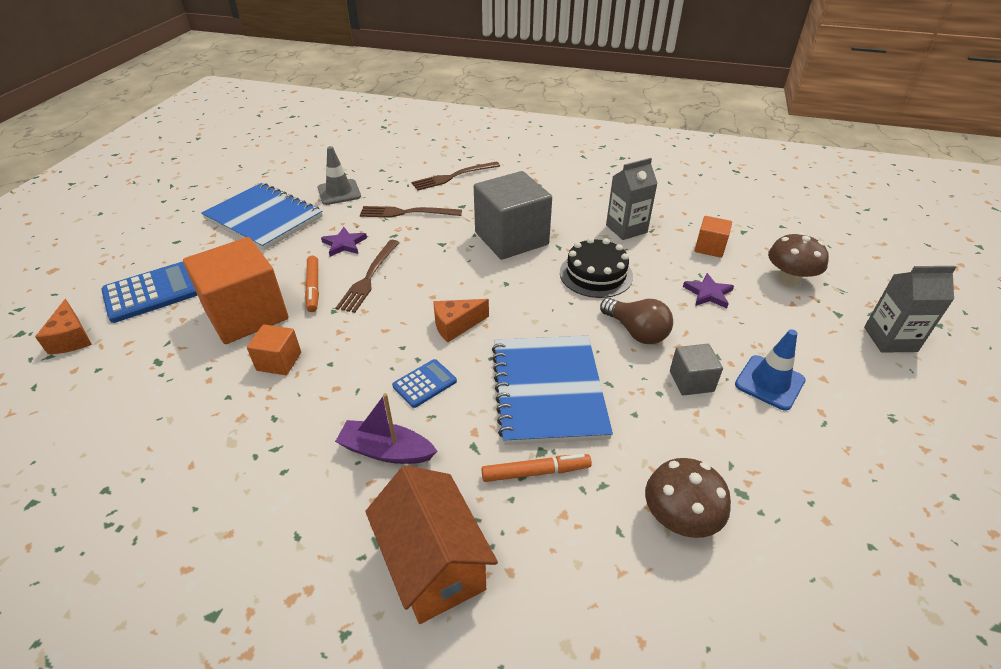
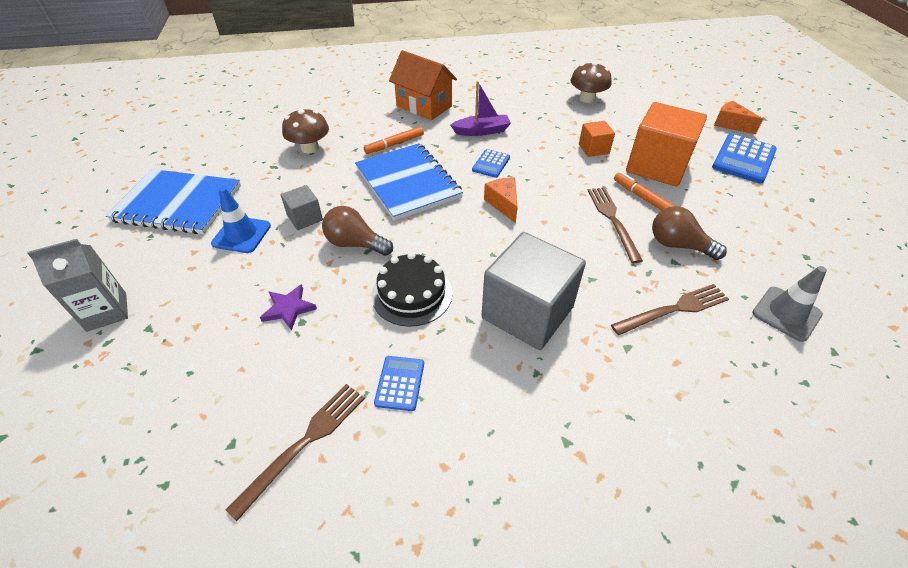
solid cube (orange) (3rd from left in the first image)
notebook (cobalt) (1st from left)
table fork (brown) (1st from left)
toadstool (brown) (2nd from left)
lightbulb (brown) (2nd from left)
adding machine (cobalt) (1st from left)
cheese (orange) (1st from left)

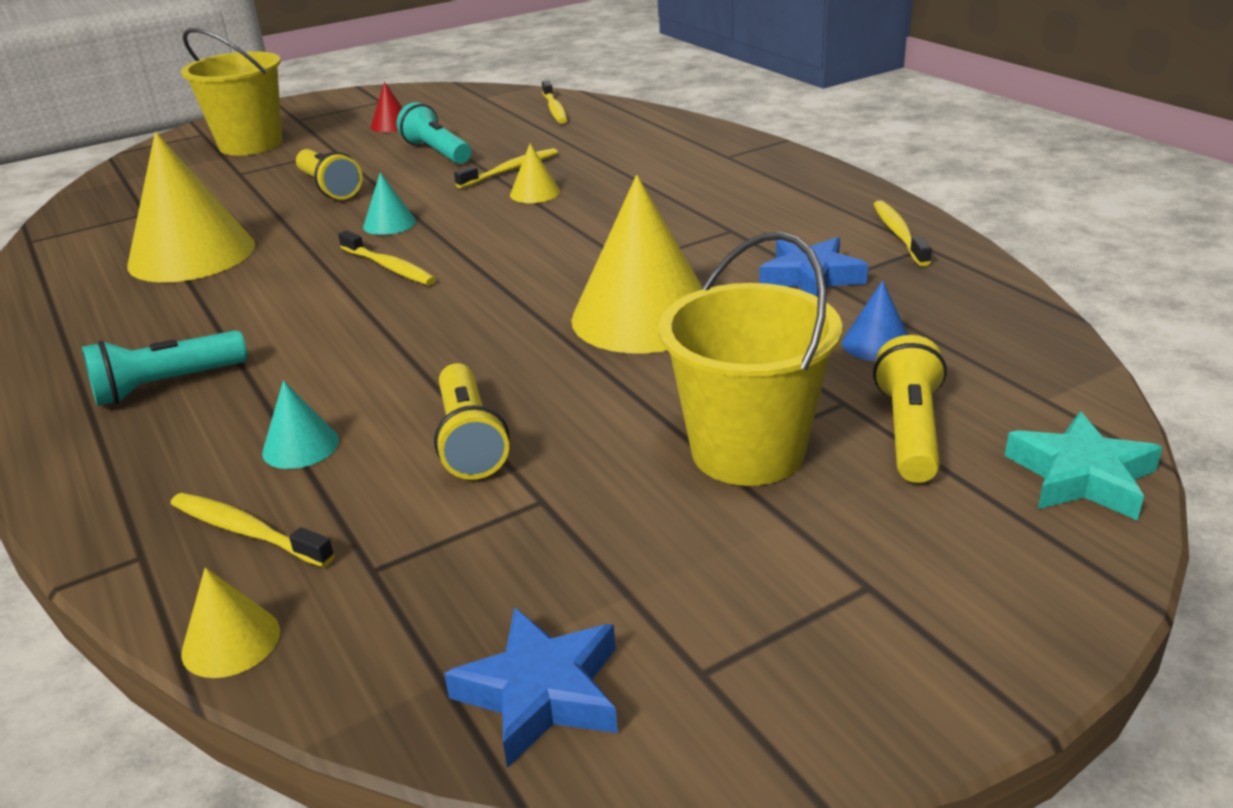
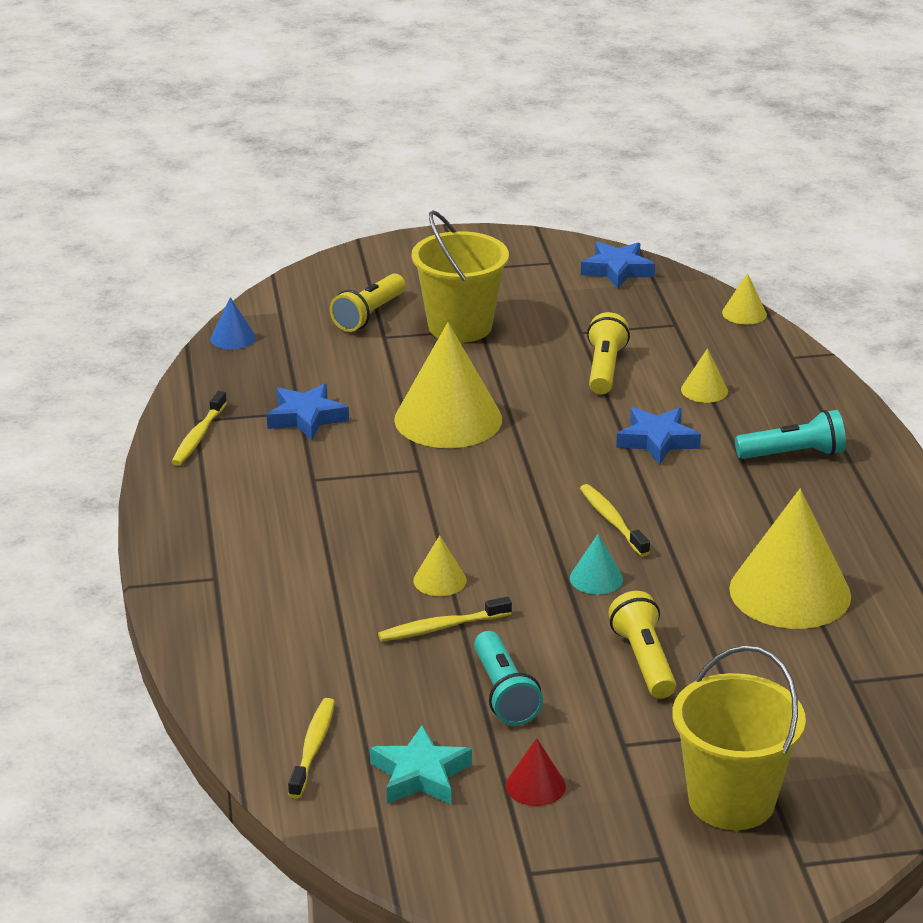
tooth brush (bright yellow) (1st from left in the first image)
five-pointed star (cobalt) (3rd from left)
solid cone (cobalt)
five-pointed star (teal)
solid cone (bright yellow) (3rd from left)

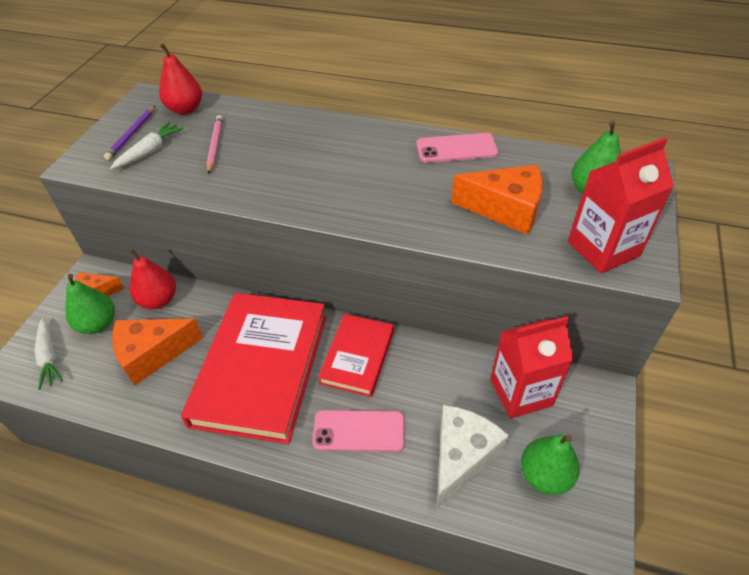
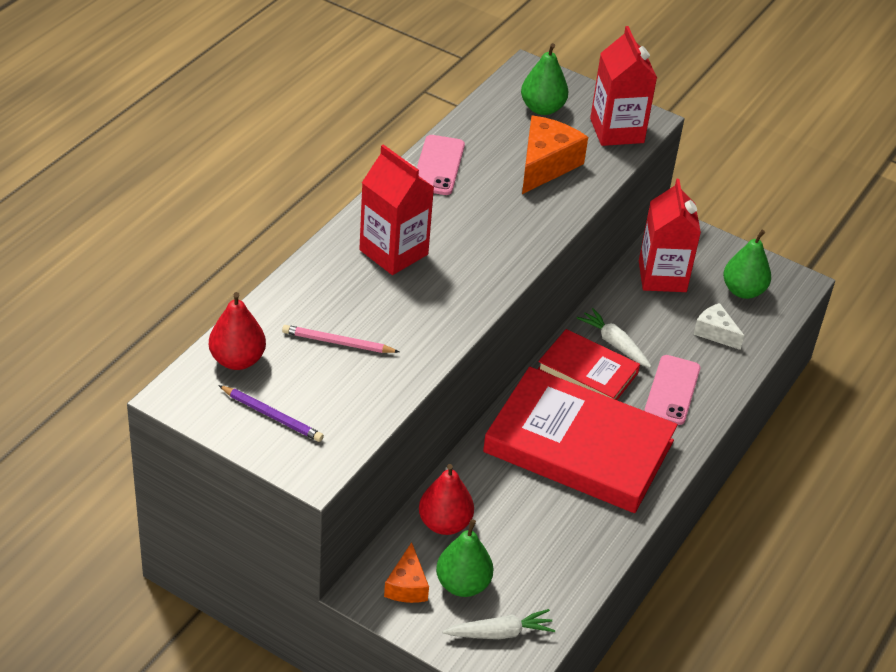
cheese (orange) (2nd from left in the first image)
juice carton (crimson) (1st from left)
toy carrot (white) (2nd from left)
cheese (white)

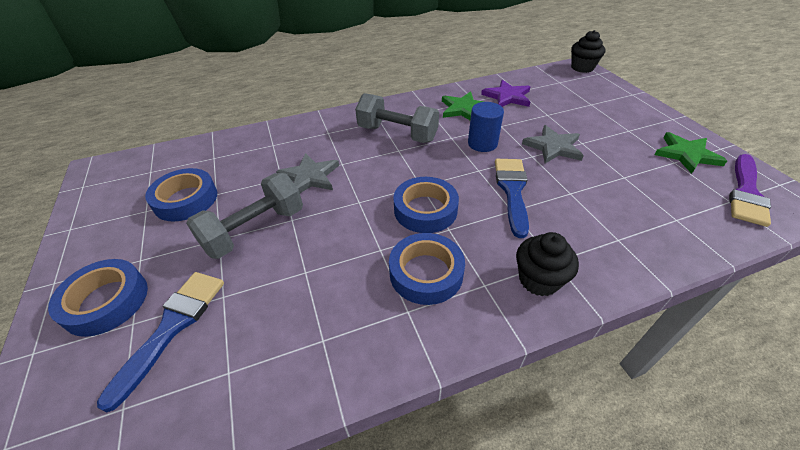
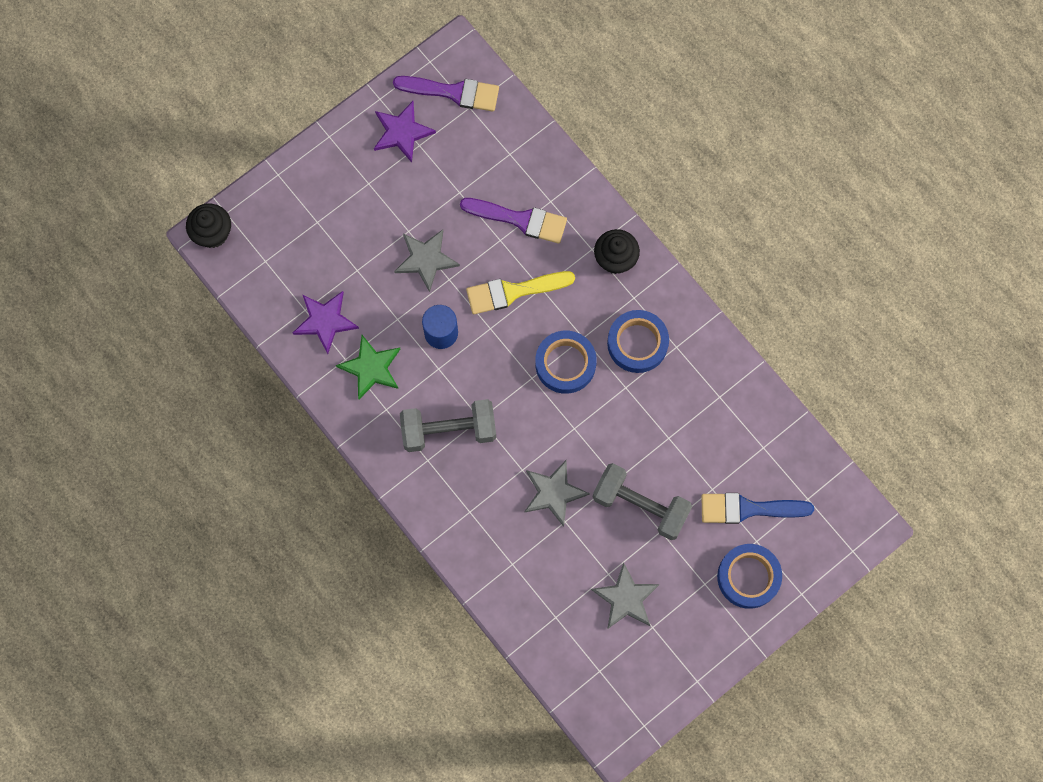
brush (royal purple) (2nd from left)
five-pointed star (gray) (3rd from left)
brush (bright yellow)
five-pointed star (royal purple) (2nd from left)
hand weight (gray) (1st from left)

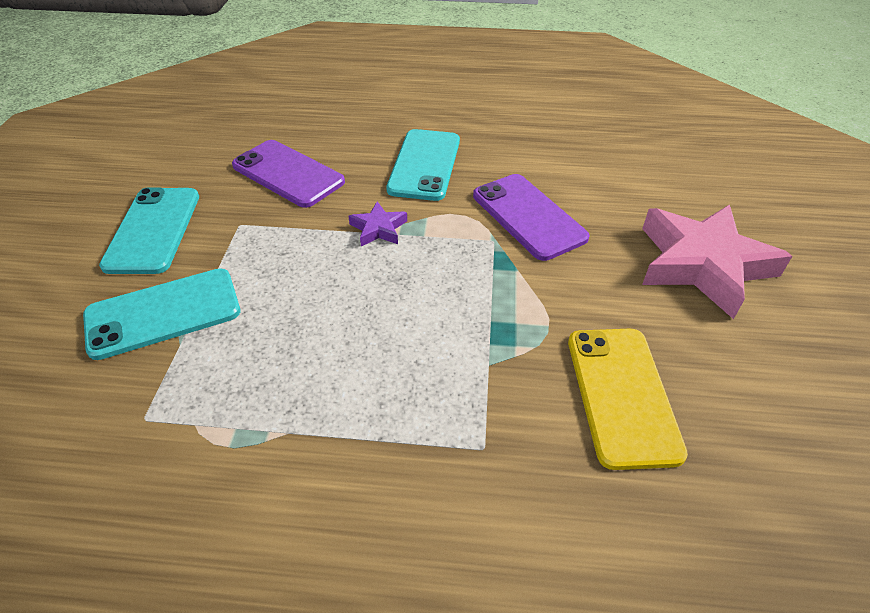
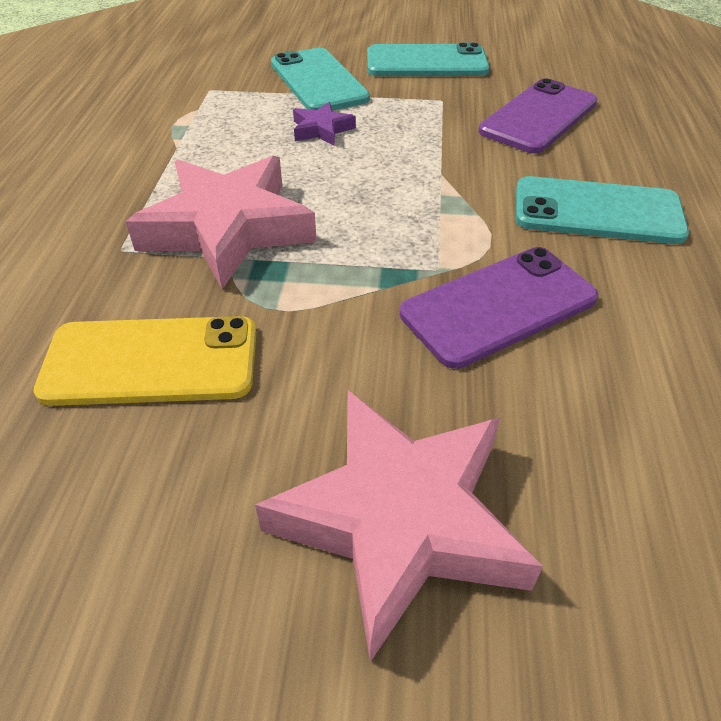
five-pointed star (rosy) (1st from left)
five-pointed star (royal purple)

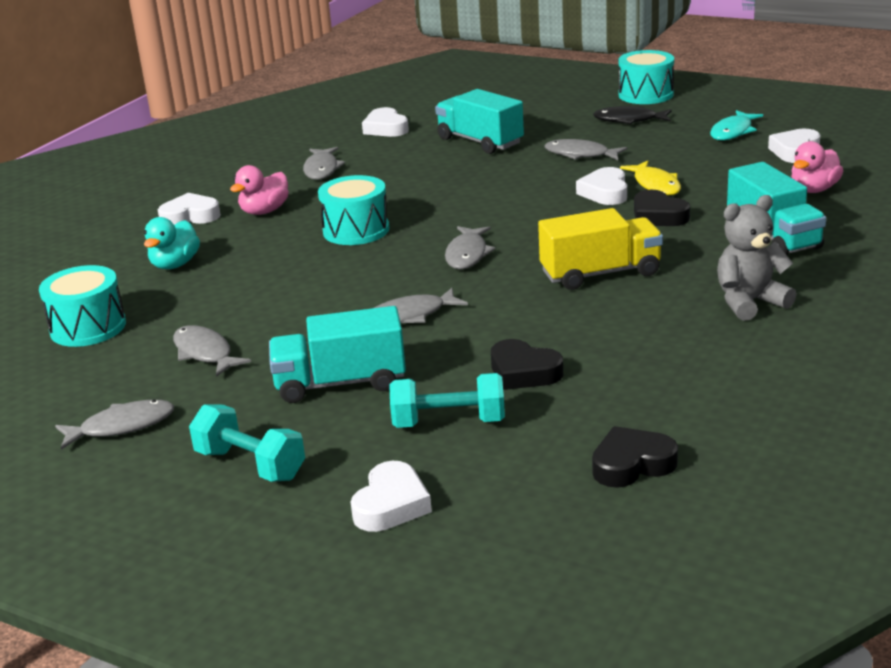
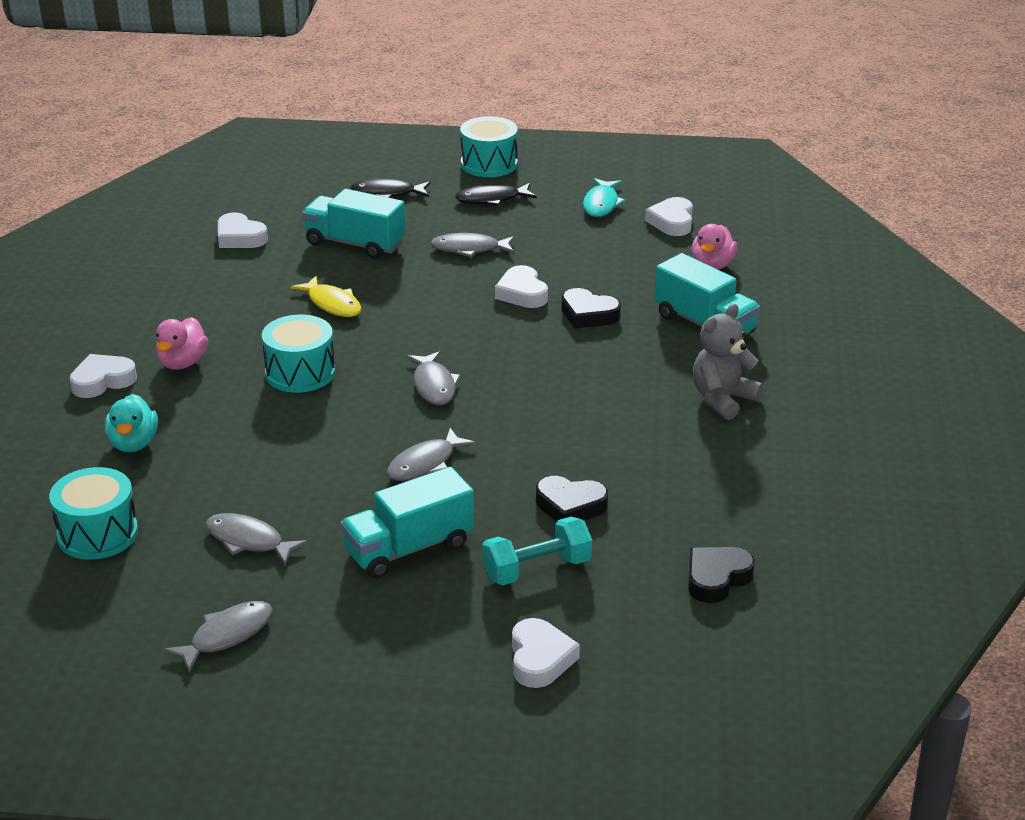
hand weight (teal) (1st from left in the first image)
fish figure (gray) (3rd from left in the first image)
lorry (bright yellow)
fish figure (jet-black) (1st from left)
fish figure (bright yellow)

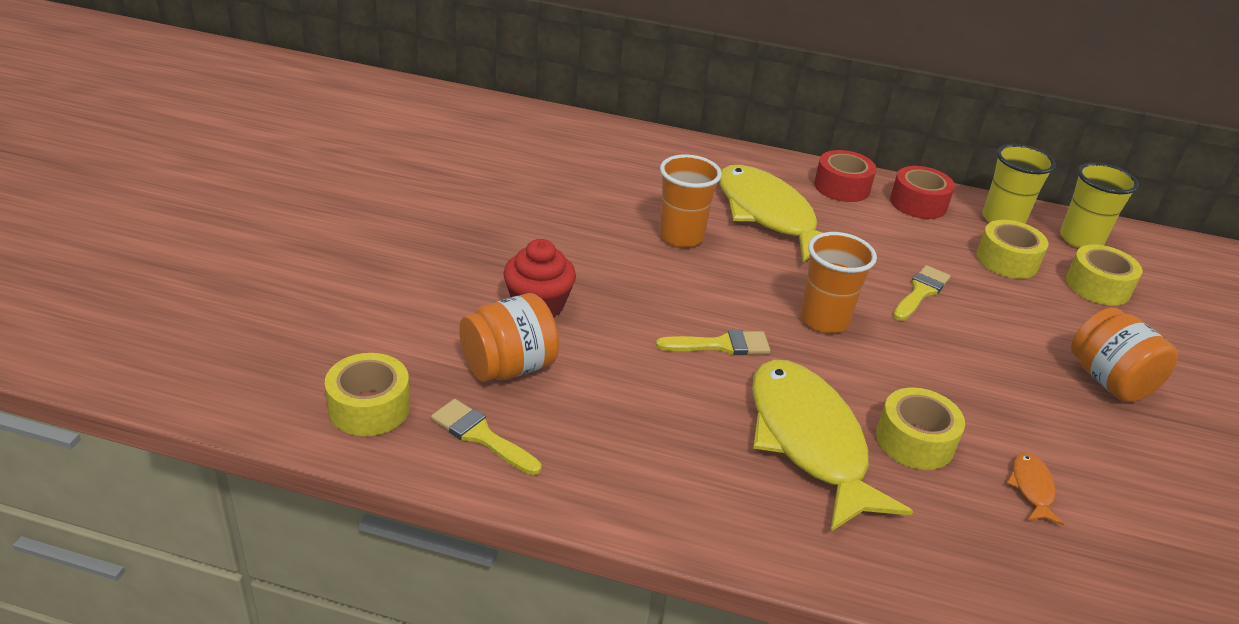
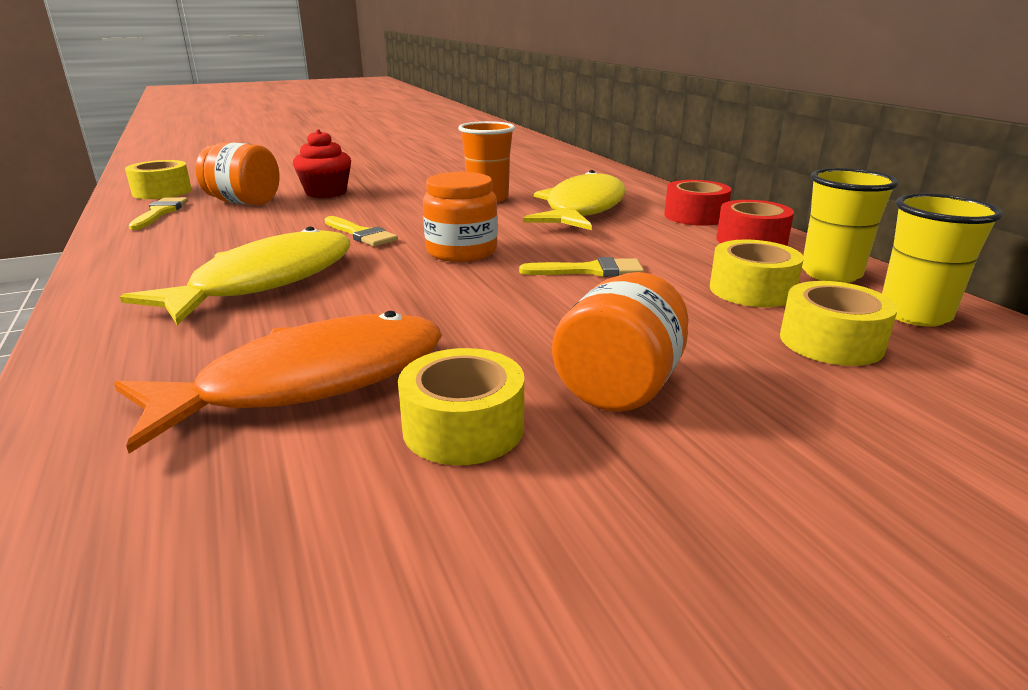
sticky tape (bright yellow) (2nd from left)
preserve jar (orange) (2nd from left)
fish figure (orange)

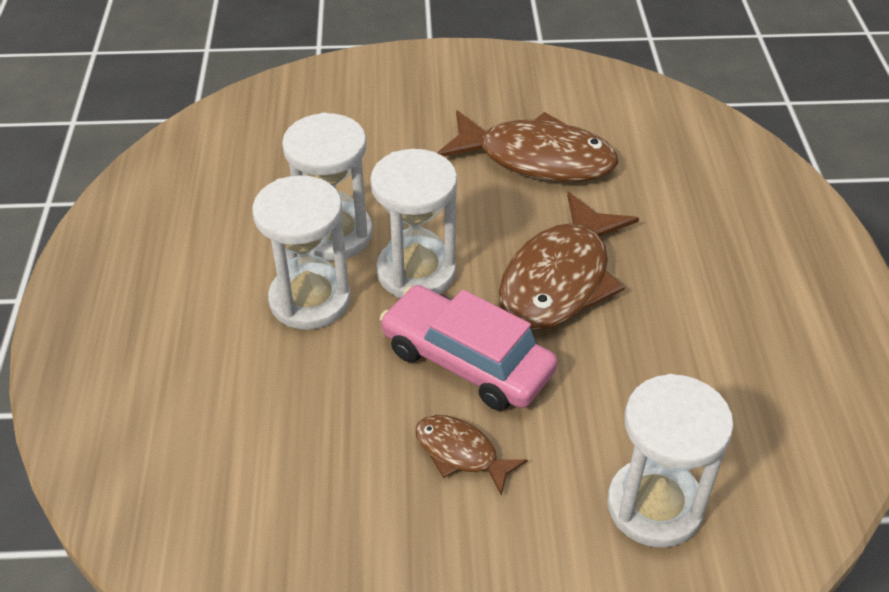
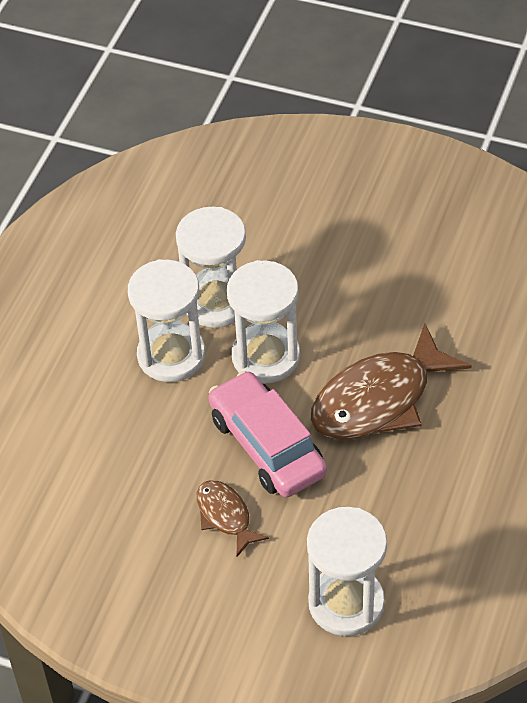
fish figure (brown) (2nd from left in the first image)

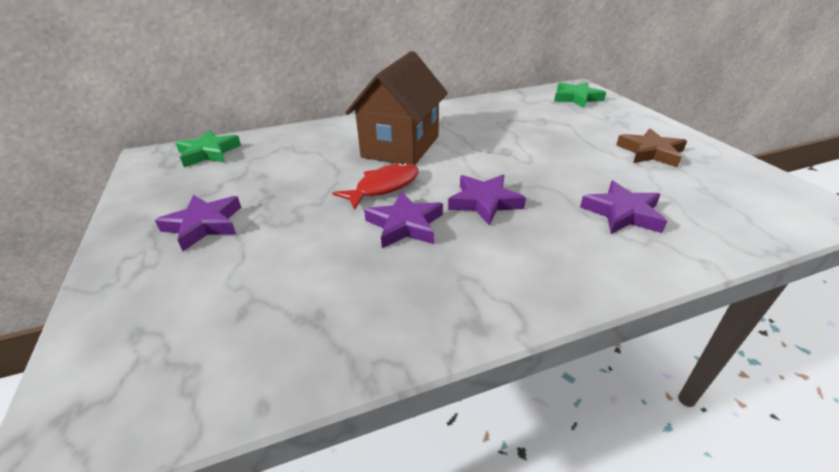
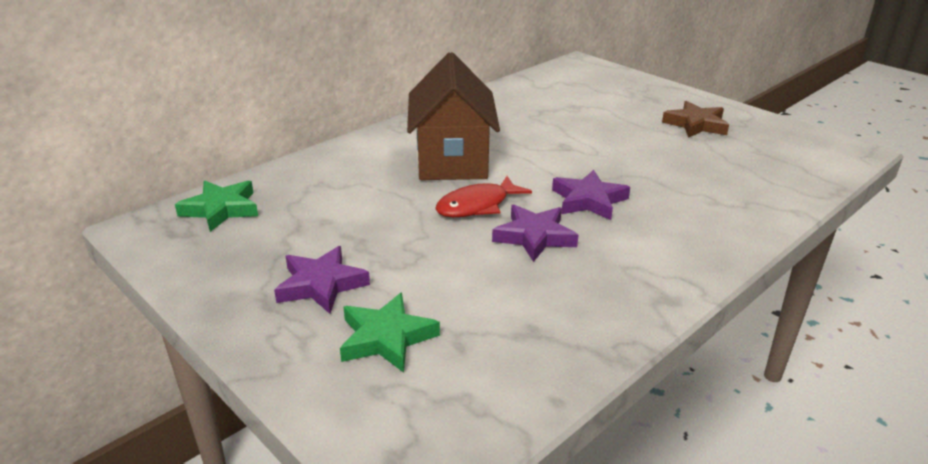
five-pointed star (royal purple) (4th from left in the first image)
five-pointed star (emerald) (2nd from left)
fish figure (crimson)

